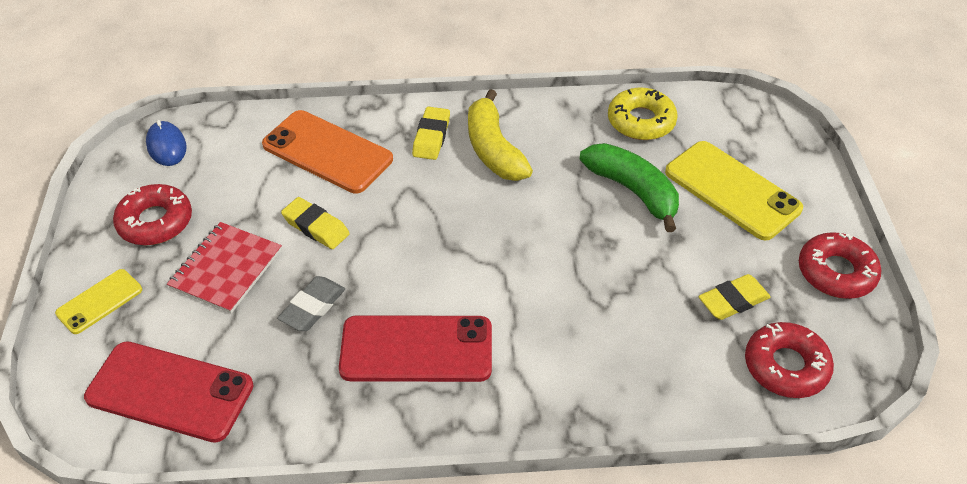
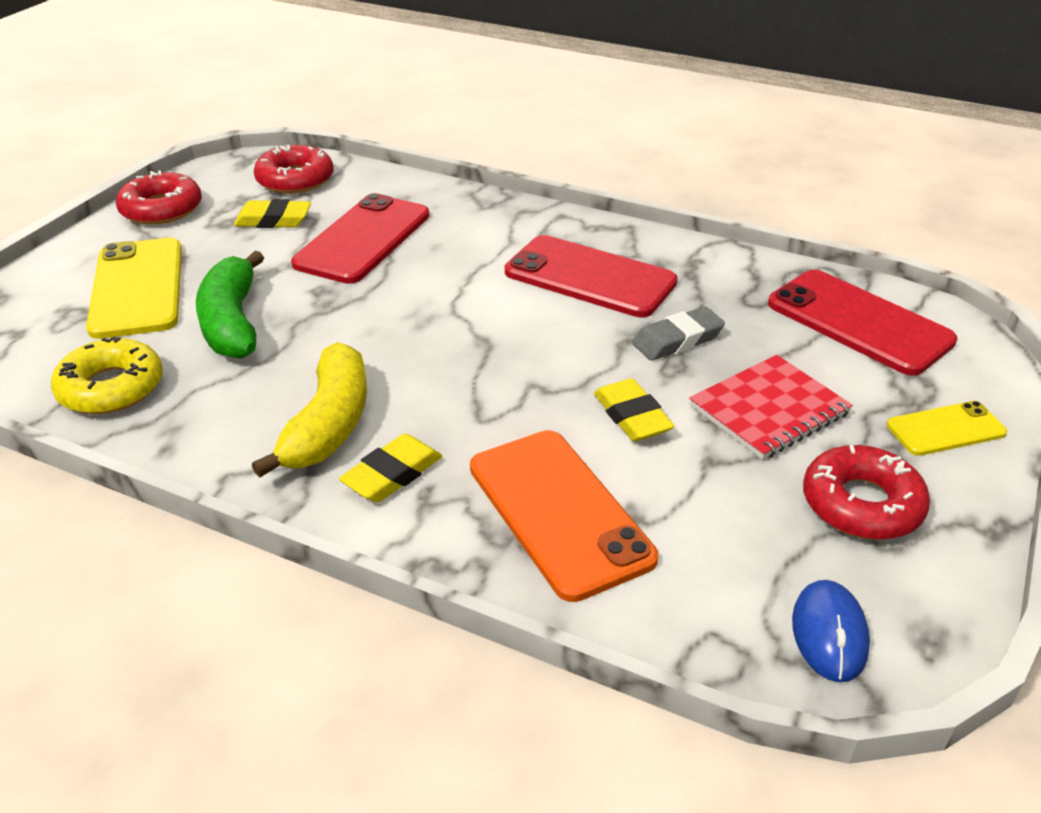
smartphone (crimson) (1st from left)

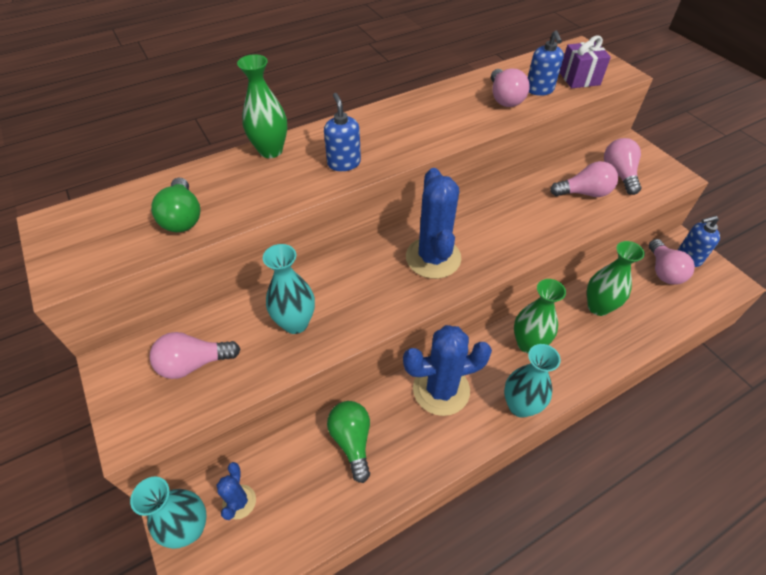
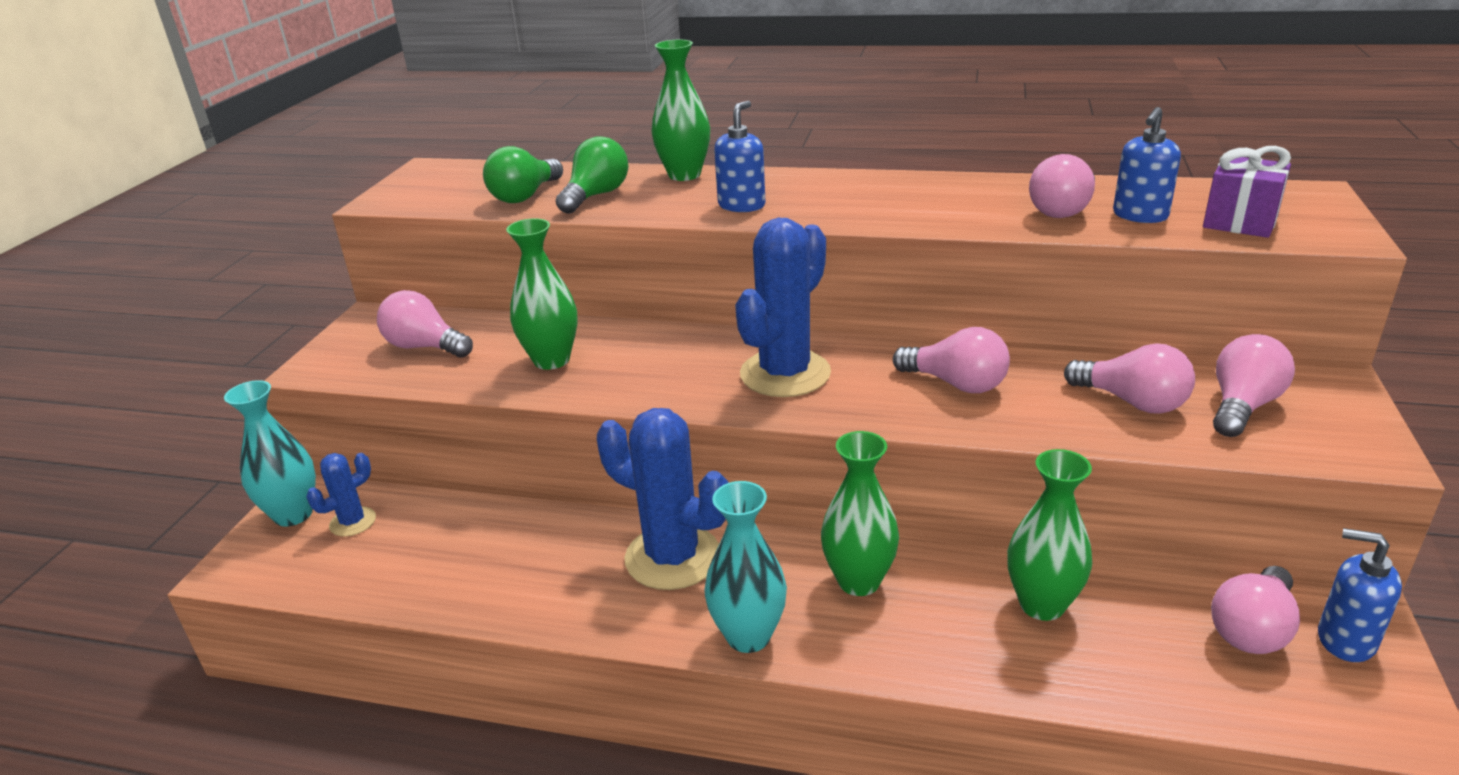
lightbulb (rosy) (2nd from left)
lightbulb (emerald) (2nd from left)
flower vase (emerald) (1st from left)

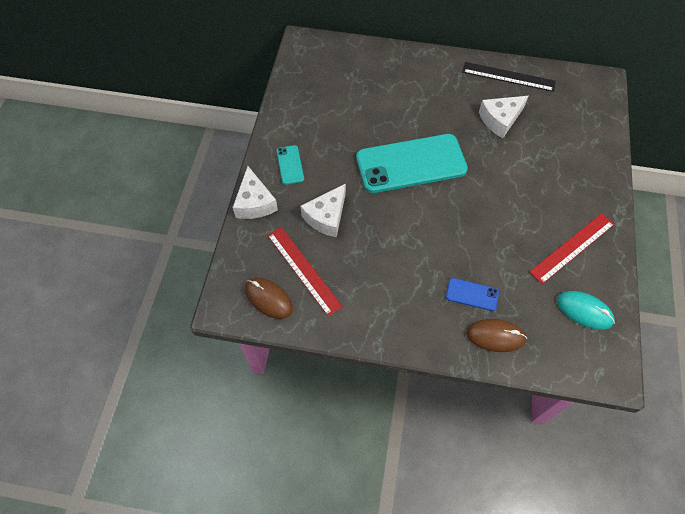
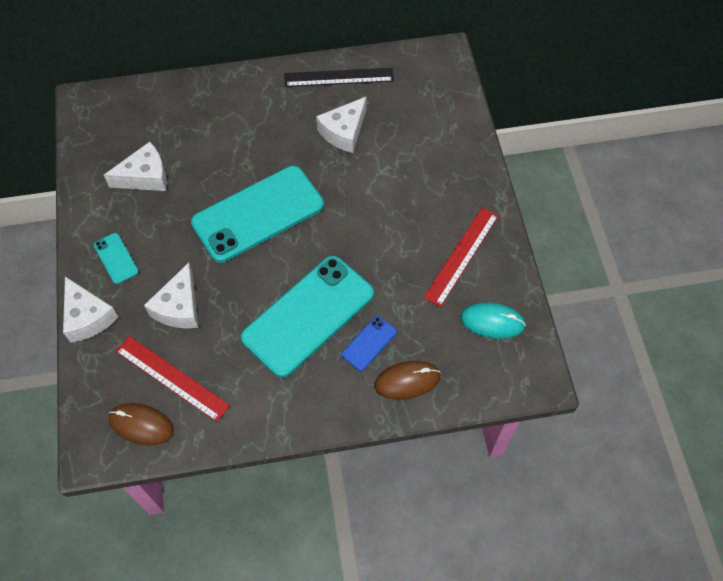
cheese (white) (2nd from left)
smartphone (teal) (3rd from left)
smartphone (cobalt)

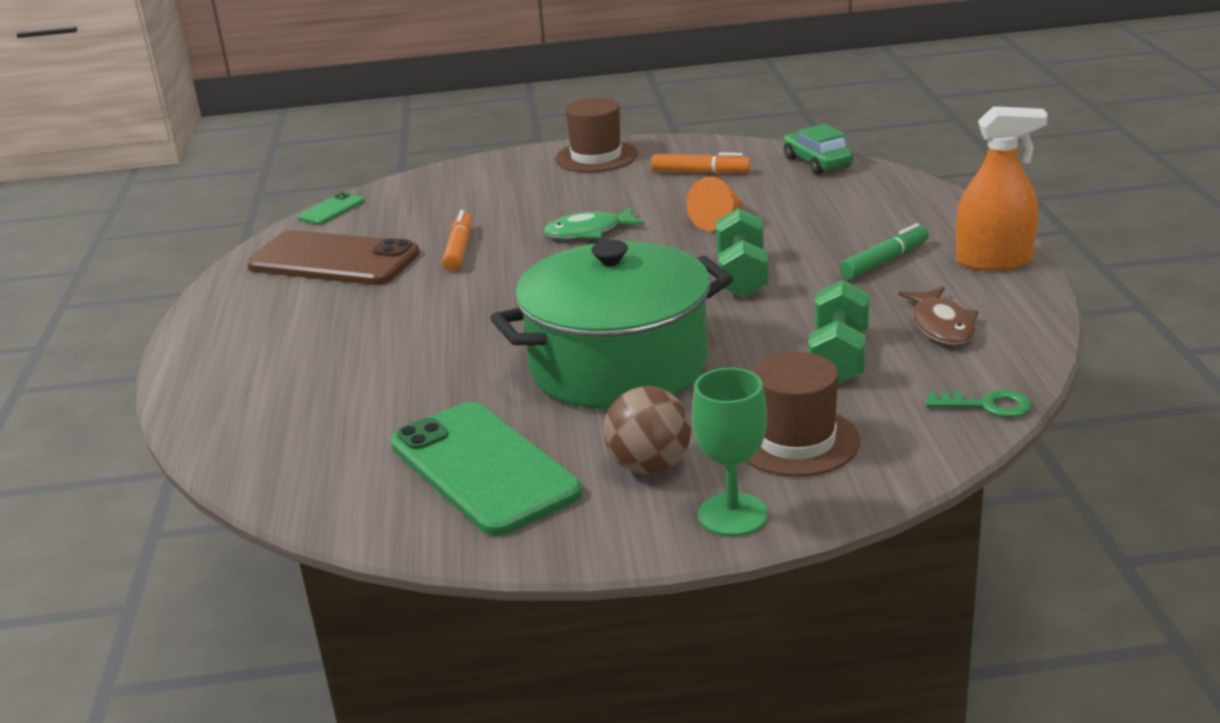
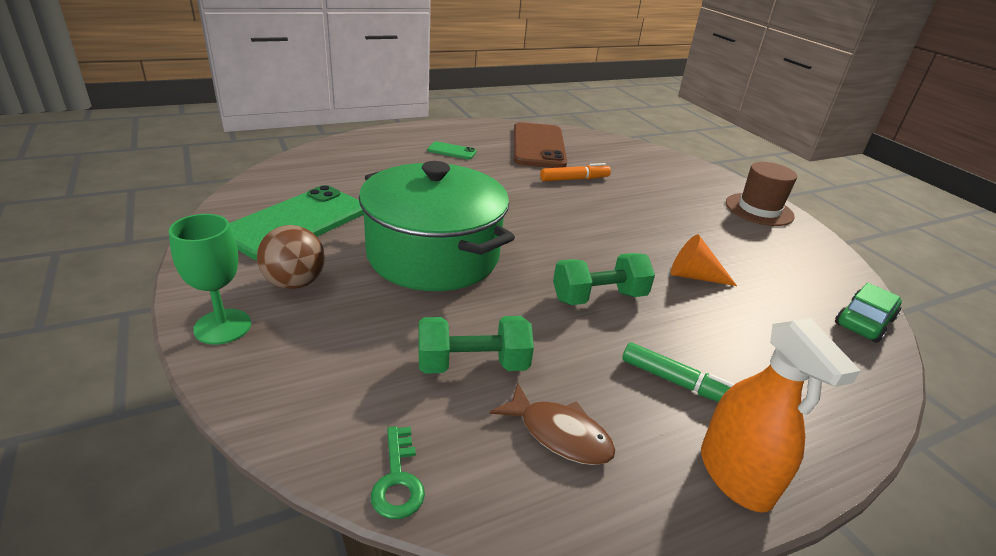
fish figure (emerald)
marker (orange) (2nd from left in the first image)
hat (brown) (2nd from left in the first image)
smartphone (emerald) (2nd from left)
fish figure (brown)

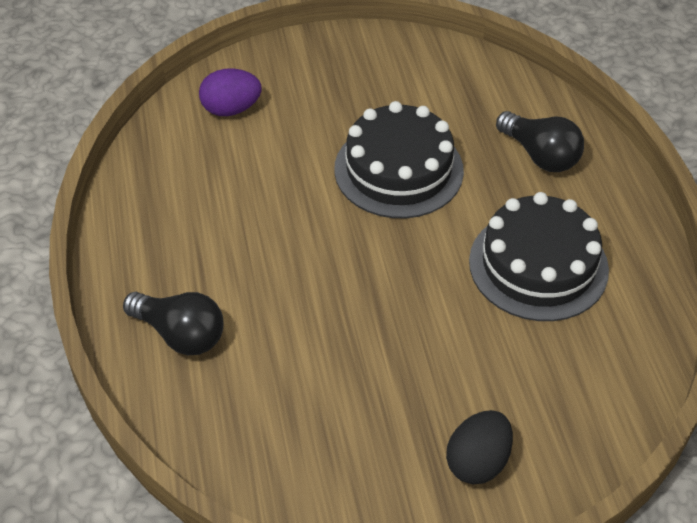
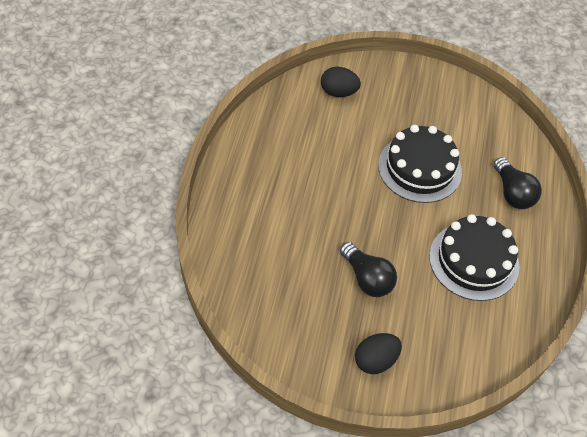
lightbulb (jet-black) (1st from left)
egg shape (jet-black) (1st from left)

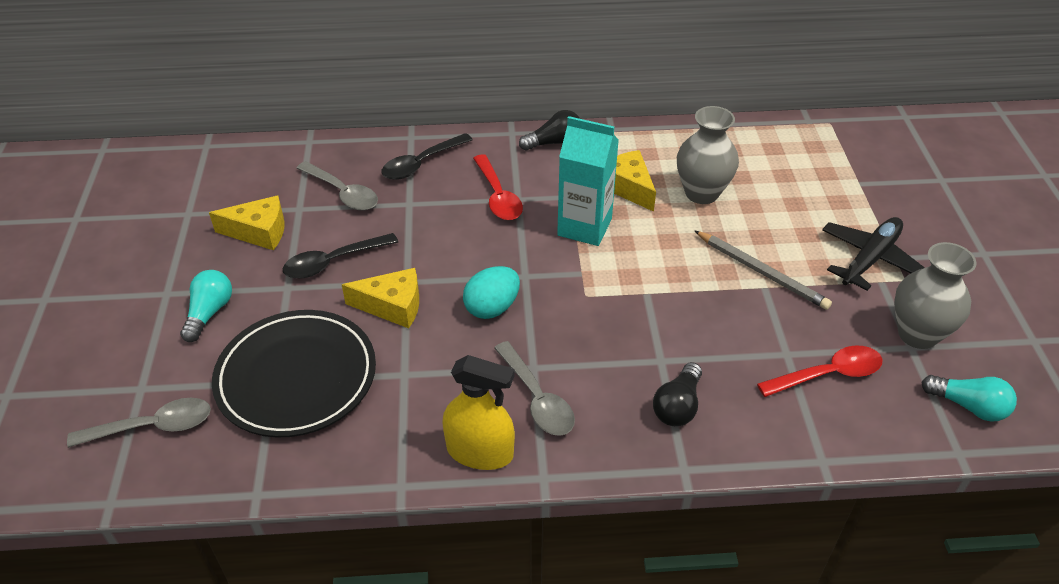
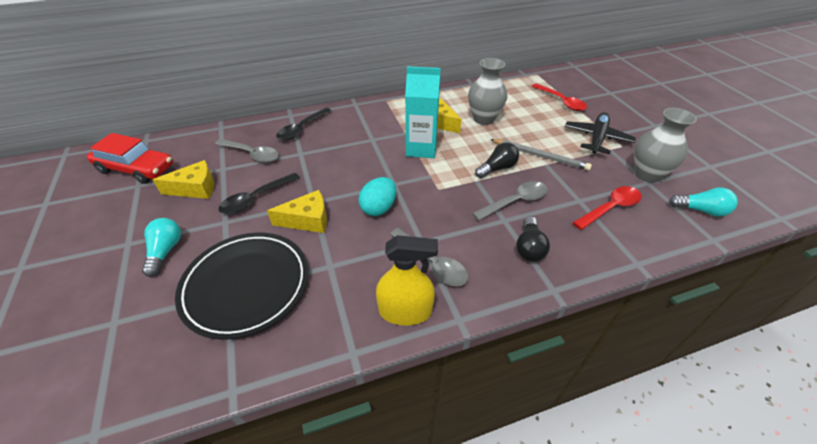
toy car (crimson)
spoon (gray) (3rd from left)
spoon (crimson) (1st from left)
lightbulb (jet-black) (1st from left)

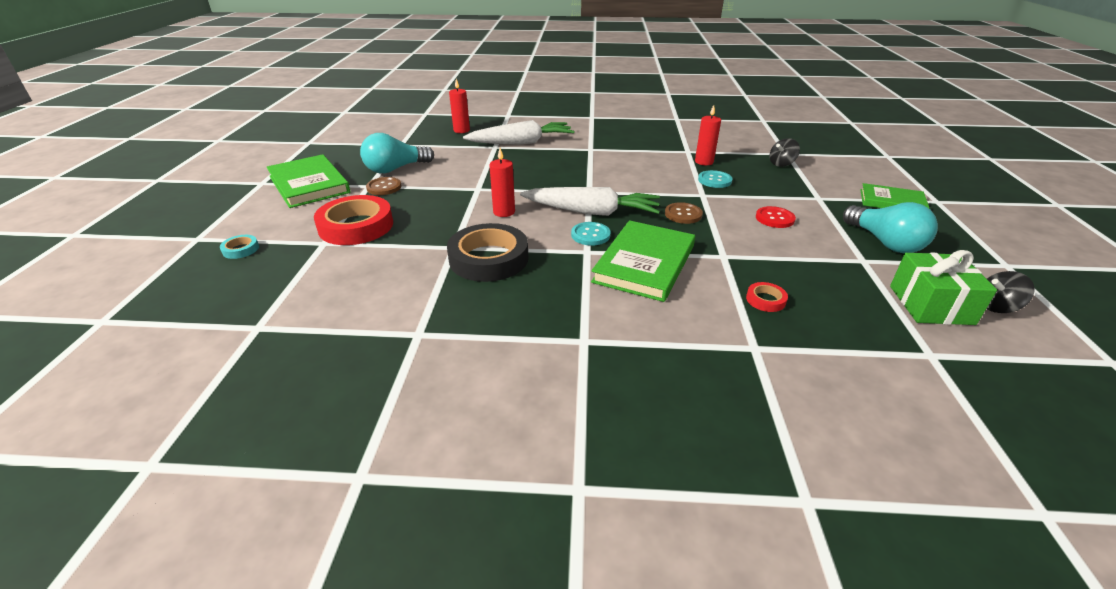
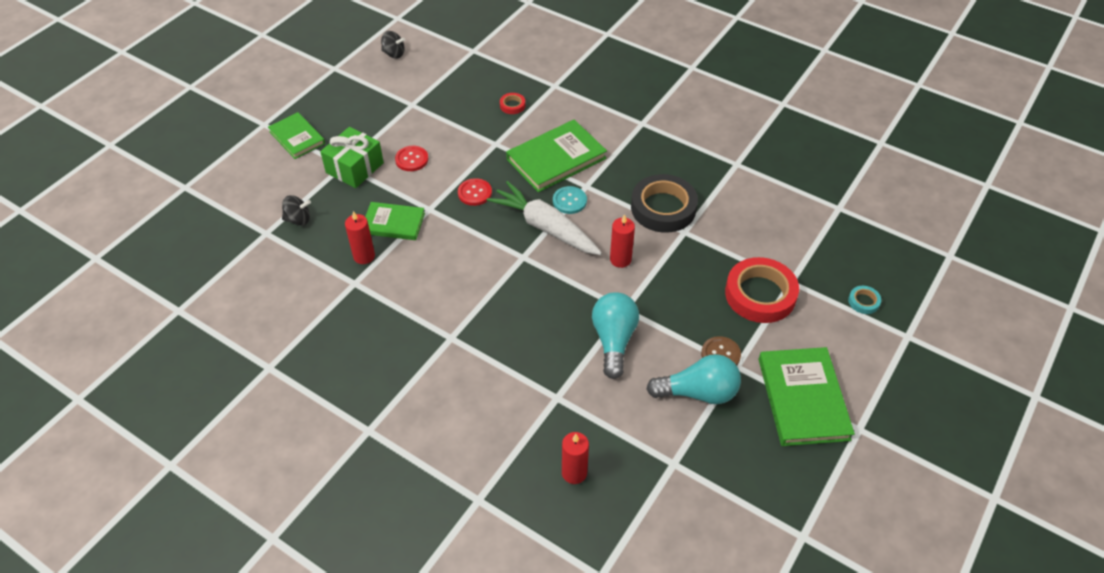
toy carrot (white) (1st from left in the first image)
lightbulb (teal) (1st from left)
gift (emerald)
hardback (emerald) (2nd from left)
button (crimson) (2nd from left)

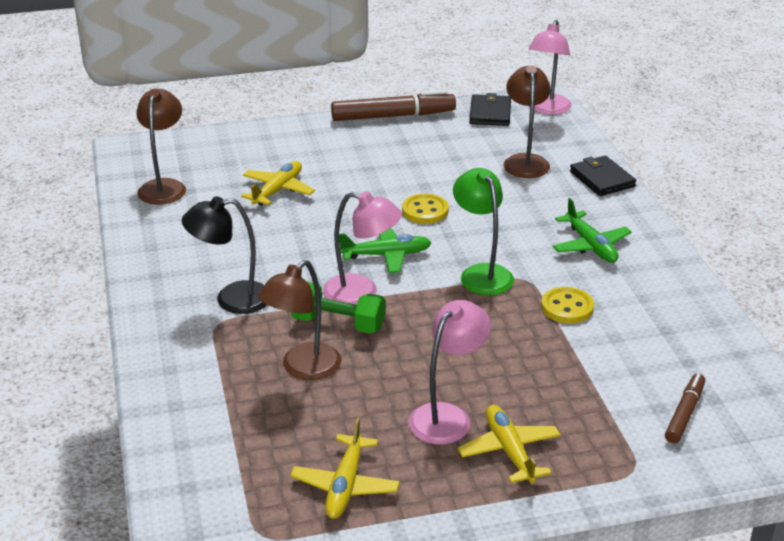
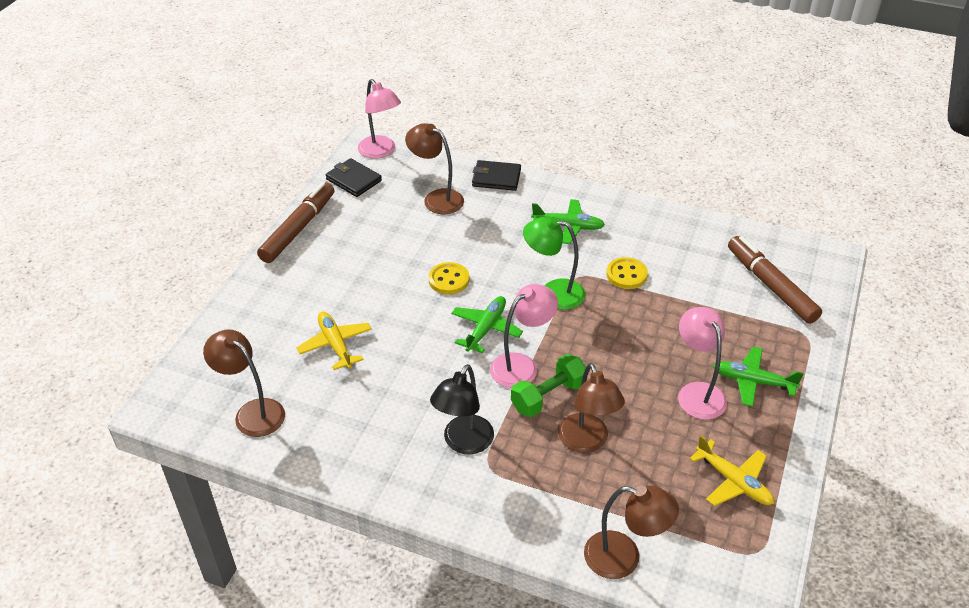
desk lamp (brown) (4th from left)
aeroplane (emerald) (3rd from left)
marker (brown) (2nd from left)

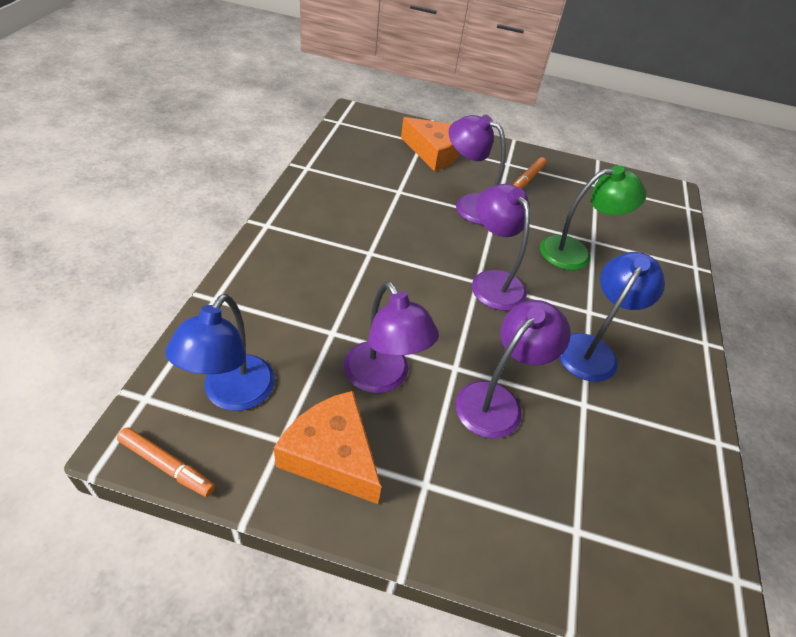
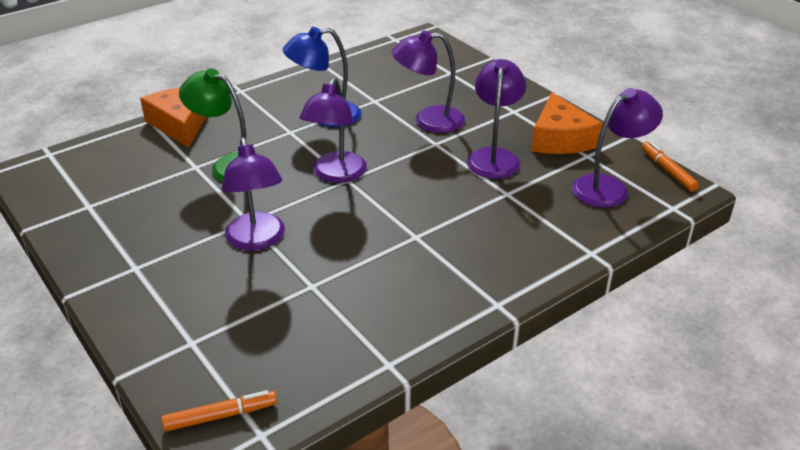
cheese (orange) (1st from left)
marker (orange) (1st from left)
desk lamp (royal purple) (5th from left)

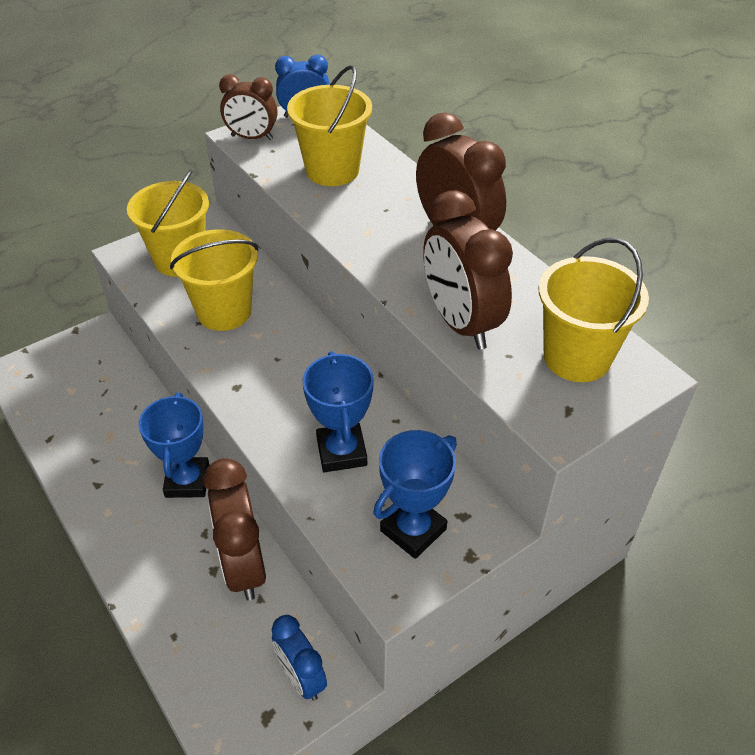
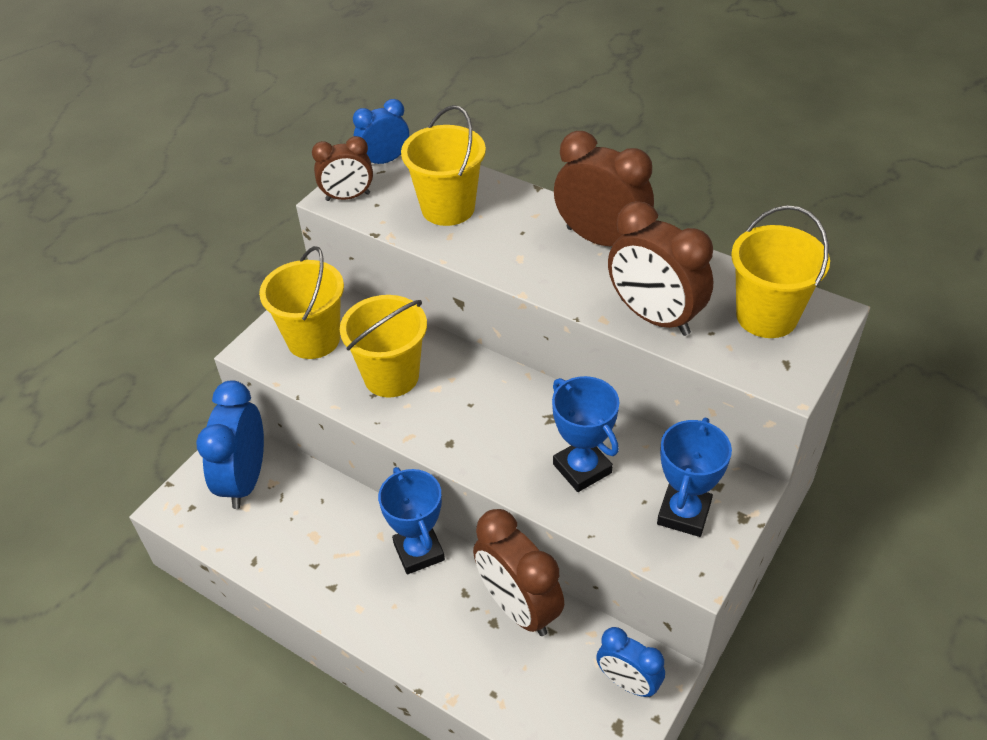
clock (cobalt) (1st from left)

